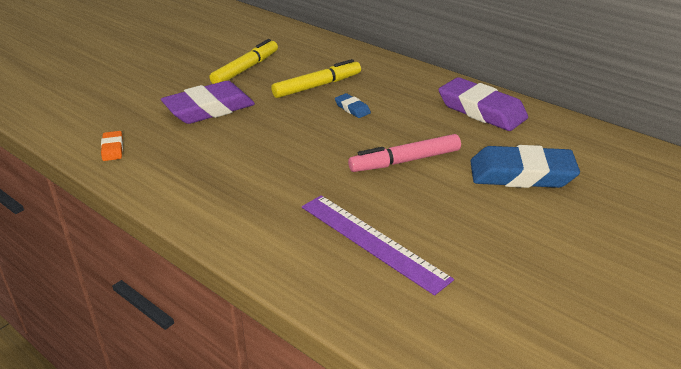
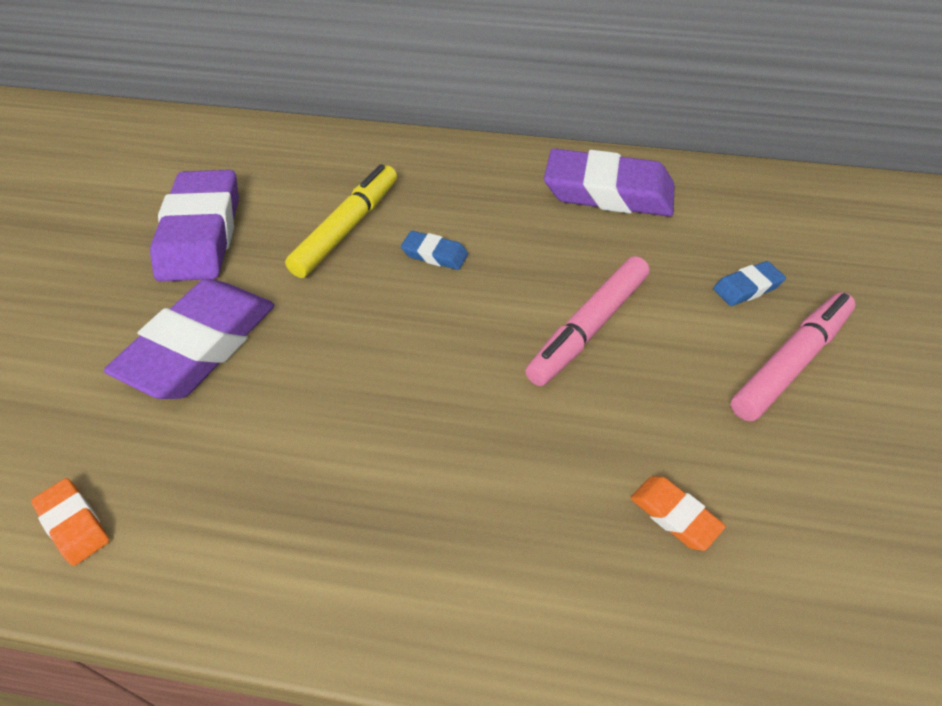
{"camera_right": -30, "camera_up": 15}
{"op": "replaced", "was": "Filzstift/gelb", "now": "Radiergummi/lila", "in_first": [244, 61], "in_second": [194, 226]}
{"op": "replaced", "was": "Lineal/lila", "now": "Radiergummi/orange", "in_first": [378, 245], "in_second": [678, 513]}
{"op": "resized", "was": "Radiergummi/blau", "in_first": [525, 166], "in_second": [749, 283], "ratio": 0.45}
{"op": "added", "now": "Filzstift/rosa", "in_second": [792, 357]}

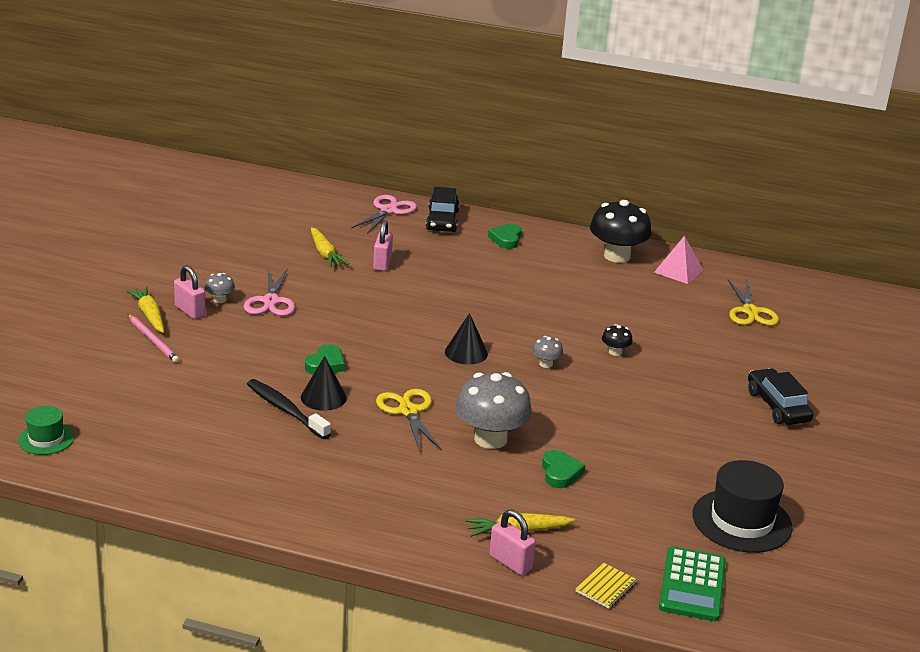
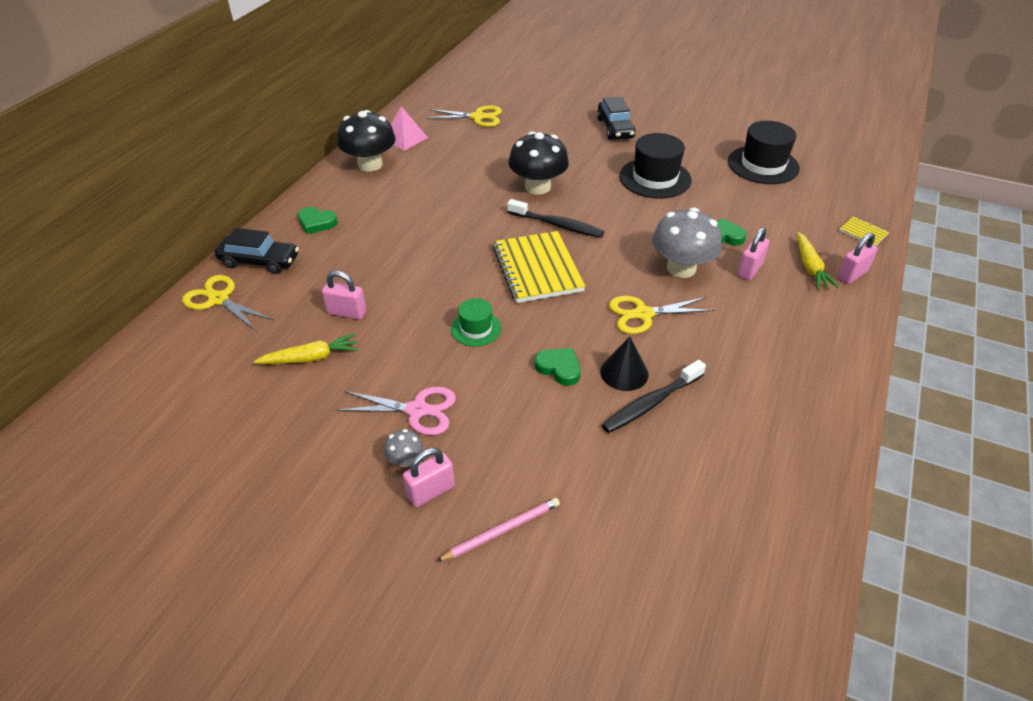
{"camera_right": -80, "camera_up": 15}
{"op": "recoloured", "was": "Schere/rosa", "now": "Schere/gelb", "in_first": [384, 214], "in_second": [228, 303]}
{"op": "moved", "was": "Hut/grün", "in_first": [46, 430], "in_second": [476, 322]}
{"op": "replaced", "was": "Kegel/schwarz", "now": "Notizbuch/gelb", "in_first": [466, 338], "in_second": [539, 267]}
{"op": "replaced", "was": "Pilz/grau", "now": "Zahnbürste/schwarz", "in_first": [547, 352], "in_second": [555, 218]}
{"op": "resized", "was": "Pilz/schwarz", "in_first": [617, 340], "in_second": [539, 163], "ratio": 2.23}
{"op": "turned", "was": "Auto/schwarz", "in_first": [780, 396], "in_second": [616, 118], "clockwise": -90}
{"op": "added", "now": "Hut/schwarz", "in_second": [655, 166]}
{"op": "added", "now": "Vorhängeschloss/rosa", "in_second": [753, 253]}
{"op": "removed", "was": "Karotte/gelb", "in_first": [145, 310]}
{"op": "removed", "was": "Taschenrechner/grün", "in_first": [692, 583]}

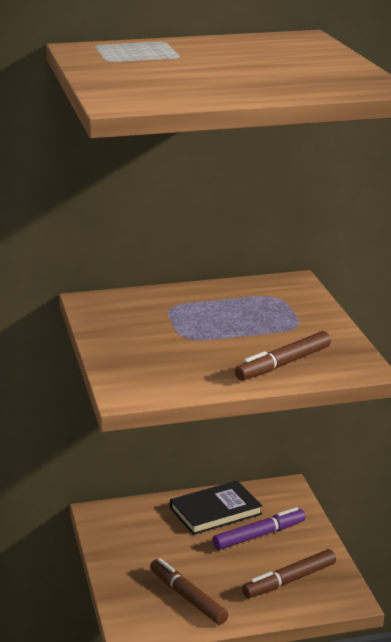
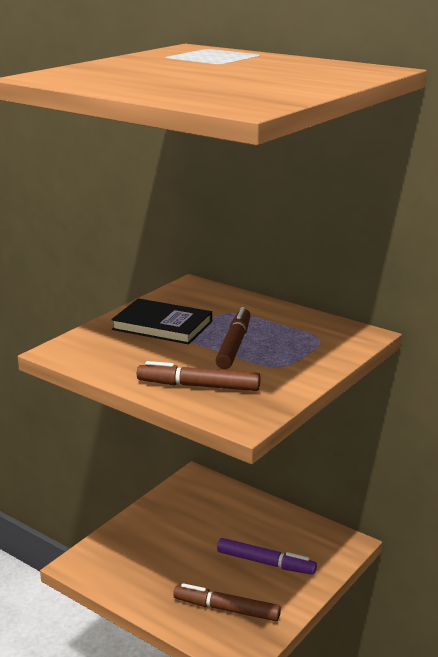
{"camera_right": 50, "camera_up": 0}
{"op": "moved", "was": "Buch/schwarz", "in_first": [216, 507], "in_second": [161, 321]}
{"op": "moved", "was": "Filzstift/braun", "in_first": [189, 591], "in_second": [233, 338]}

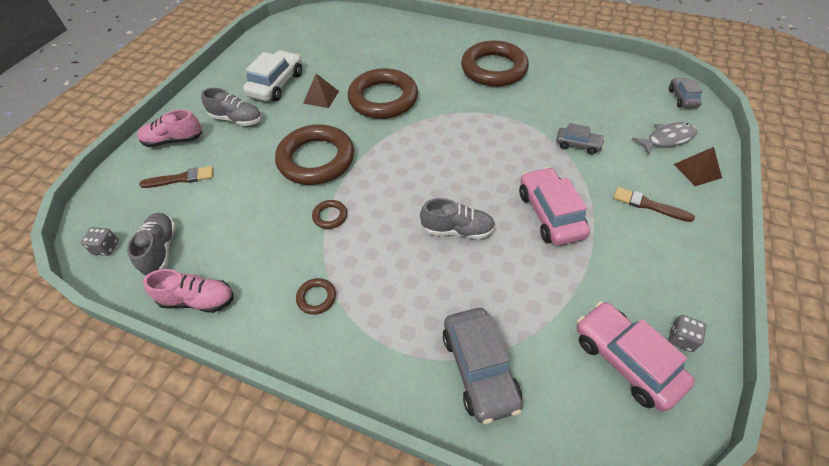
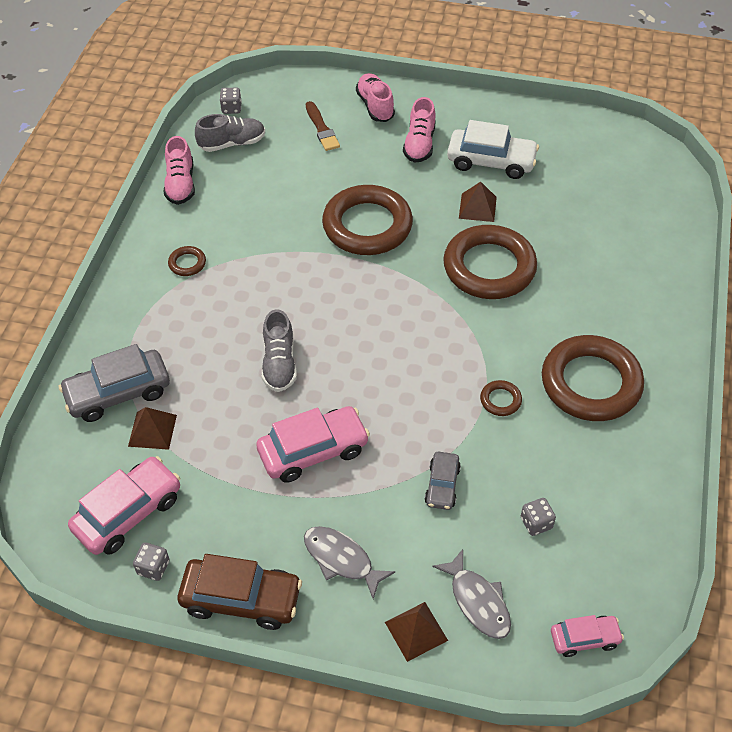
{"camera_right": 80, "camera_up": 0}
{"op": "added", "now": "Pyramide/braun", "in_second": [152, 428]}
{"op": "added", "now": "Auto/braun", "in_second": [240, 592]}
{"op": "replaced", "was": "Pinsel/braun", "now": "Fisch/grau", "in_first": [654, 204], "in_second": [349, 562]}
{"op": "recoloured", "was": "Schuh/grau", "now": "Schuh/rosa", "in_first": [231, 107], "in_second": [419, 130]}
{"op": "moved", "was": "Ring/braun", "in_first": [329, 214], "in_second": [501, 398]}
{"op": "added", "now": "Spielwürfel/grau", "in_second": [538, 517]}
{"op": "recoloured", "was": "Auto/grau", "now": "Auto/rosa", "in_first": [685, 93], "in_second": [587, 636]}

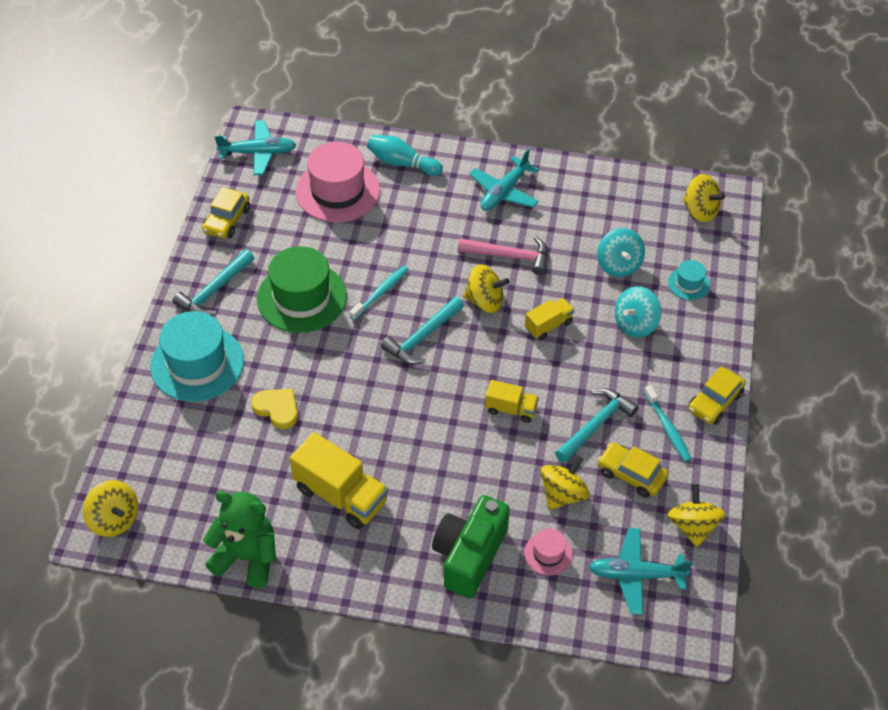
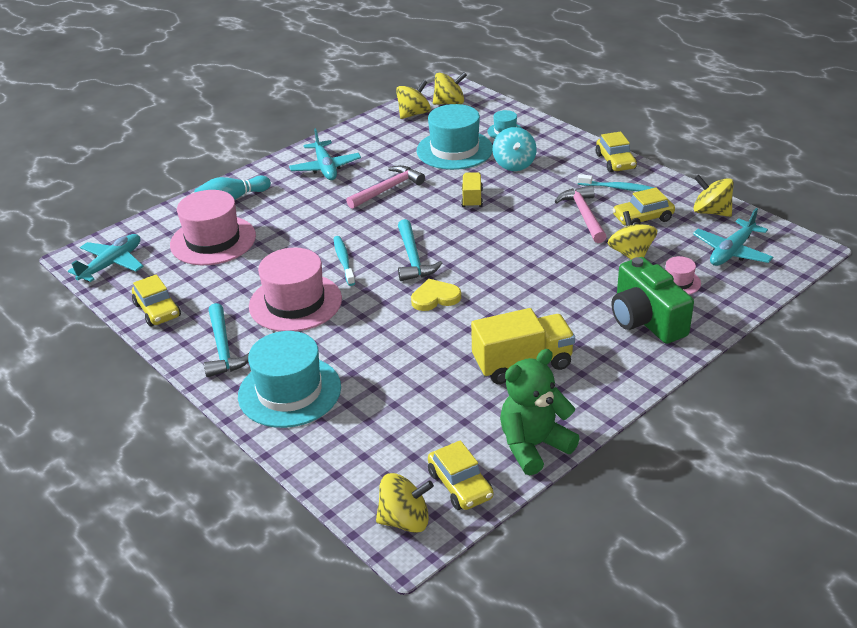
{"camera_right": -50, "camera_up": -15}
{"op": "recoloured", "was": "Hut/grün", "now": "Hut/rosa", "in_first": [302, 289], "in_second": [295, 290]}
{"op": "moved", "was": "Kreisel/gelb", "in_first": [486, 288], "in_second": [413, 99]}
{"op": "moved", "was": "Herz/gelb", "in_first": [274, 409], "in_second": [436, 295]}
{"op": "replaced", "was": "Kreisel/türkis", "now": "Hut/türkis", "in_first": [621, 252], "in_second": [455, 137]}
{"op": "added", "now": "Auto/gelb", "in_second": [460, 475]}
{"op": "recoloured", "was": "Hammer/türkis", "now": "Hammer/rosa", "in_first": [597, 425], "in_second": [581, 214]}
{"op": "removed", "was": "Lastwagen/gelb", "in_first": [512, 401]}

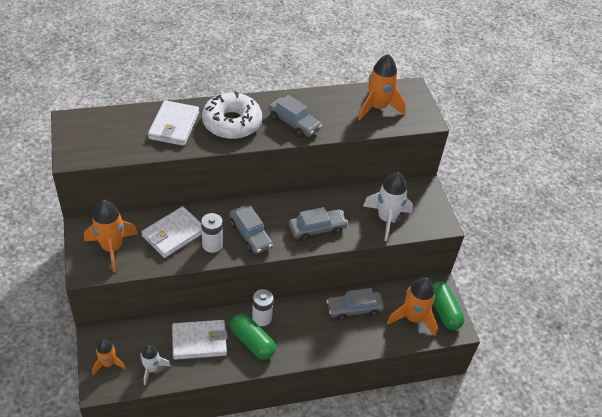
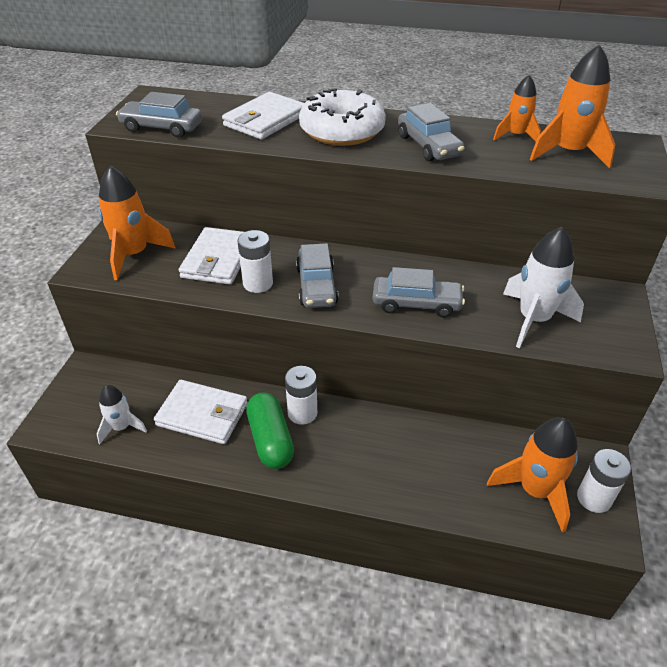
{"camera_right": 30, "camera_up": -5}
{"op": "moved", "was": "Auto/grau", "in_first": [355, 304], "in_second": [159, 115]}
{"op": "turned", "was": "Geldbörse/weiß", "in_first": [171, 232], "in_second": [211, 256], "clockwise": -60}
{"op": "moved", "was": "Rakete/orange", "in_first": [109, 357], "in_second": [517, 108]}
{"op": "replaced", "was": "Kapsel/grün", "now": "Batterie/weiß", "in_first": [448, 305], "in_second": [604, 481]}

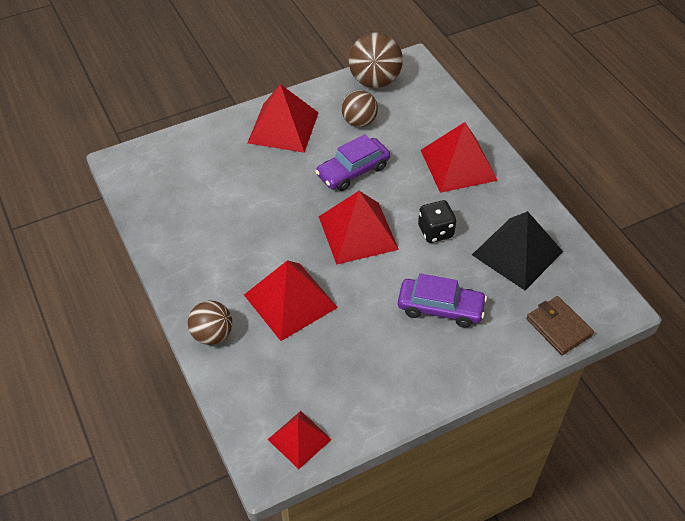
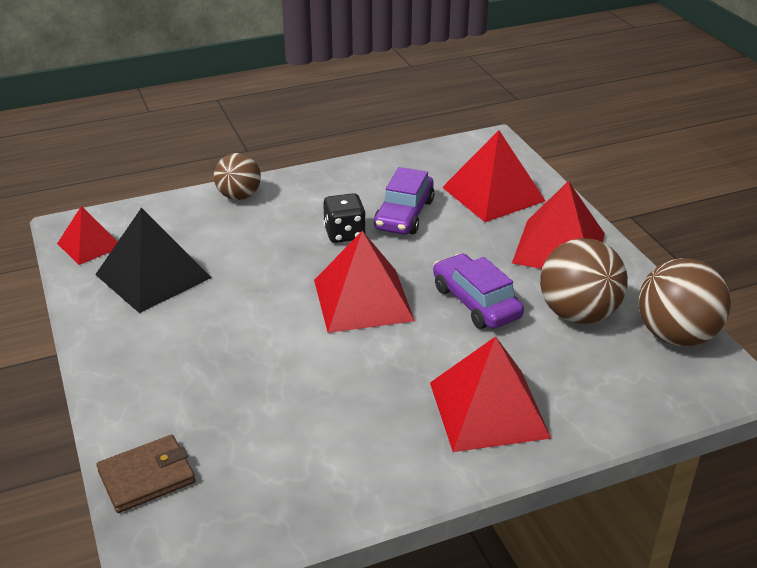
{"camera_right": 95, "camera_up": -15}
{"op": "moved", "was": "Pyramide/schwarz", "in_first": [517, 250], "in_second": [153, 260]}
{"op": "moved", "was": "Spielwürfel/schwarz", "in_first": [437, 221], "in_second": [344, 218]}
{"op": "moved", "was": "Auto/lila", "in_first": [442, 300], "in_second": [404, 201]}
{"op": "moved", "was": "Pyramide/rot", "in_first": [291, 300], "in_second": [494, 176]}
{"op": "resized", "was": "Ball/braun", "in_first": [359, 108], "in_second": [584, 281], "ratio": 1.53}

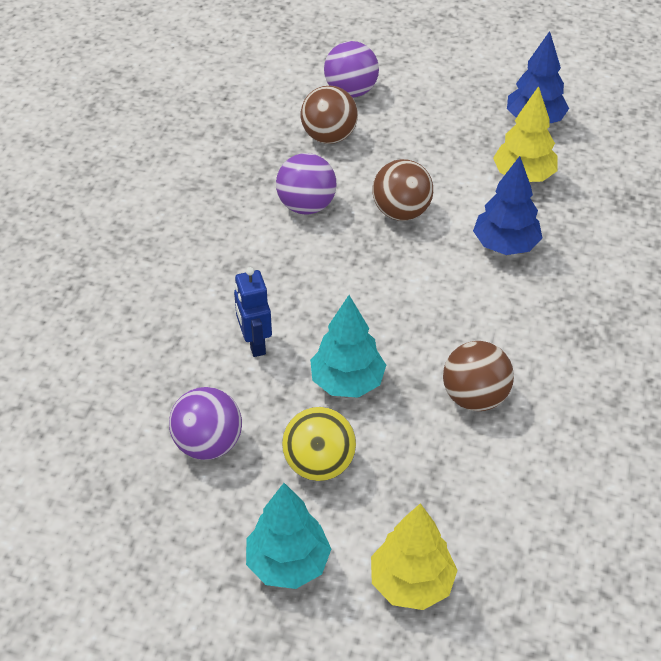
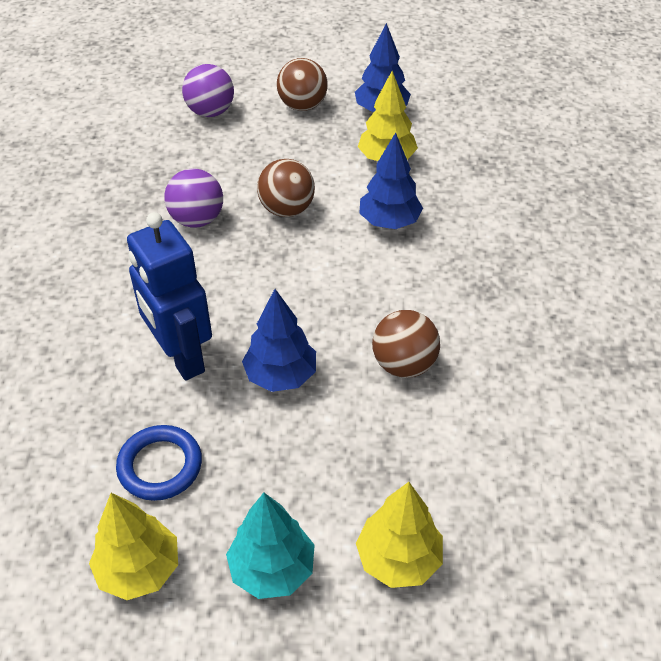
{"camera_right": -15, "camera_up": 0}
{"op": "added", "now": "Baum/gelb", "in_second": [133, 546]}
{"op": "replaced", "was": "Ball/lila", "now": "Ring/blau", "in_first": [205, 423], "in_second": [159, 463]}
{"op": "resized", "was": "Roboter/blau", "in_first": [253, 312], "in_second": [169, 296], "ratio": 1.76}
{"op": "recoloured", "was": "Baum/türkis", "now": "Baum/blau", "in_first": [348, 346], "in_second": [279, 340]}
{"op": "moved", "was": "Ball/braun", "in_first": [329, 115], "in_second": [302, 84]}
{"op": "removed", "was": "Ball/gelb", "in_first": [319, 444]}

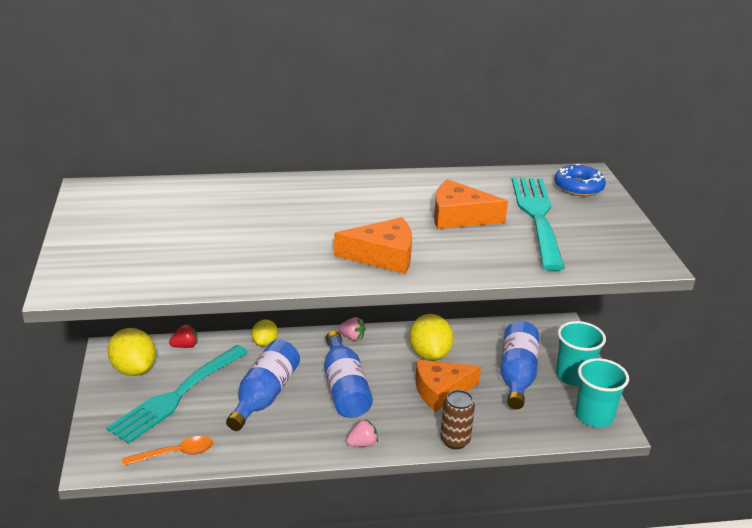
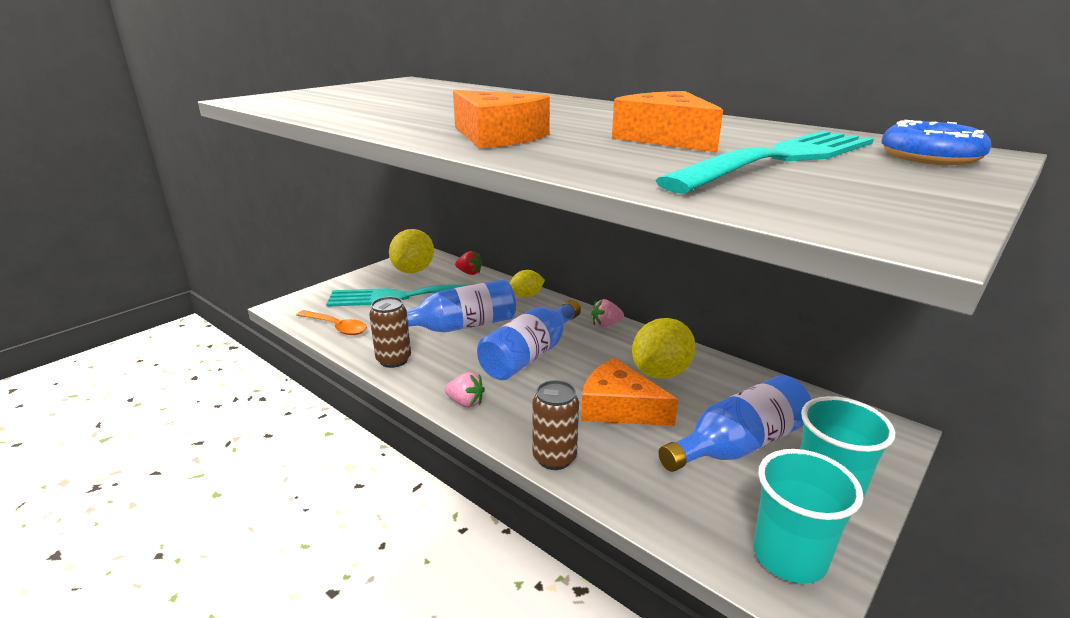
{"camera_right": 50, "camera_up": -5}
{"op": "added", "now": "Dose/braun", "in_second": [390, 332]}
{"op": "turned", "was": "Erdbeere/rosa", "in_first": [352, 329], "in_second": [607, 313], "clockwise": 90}

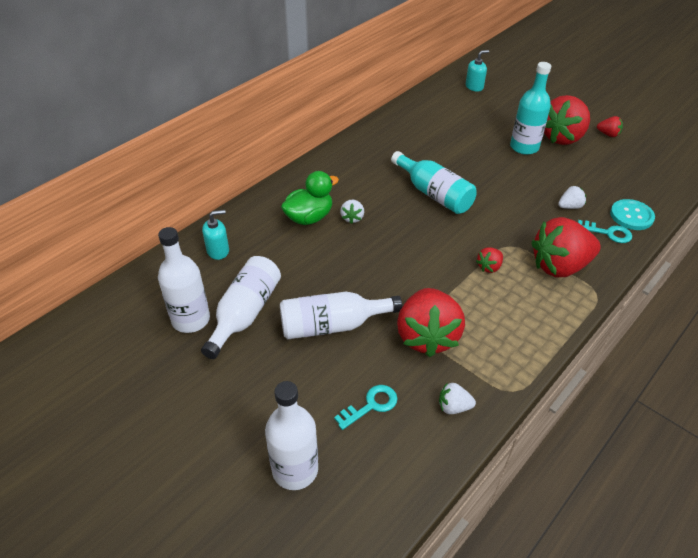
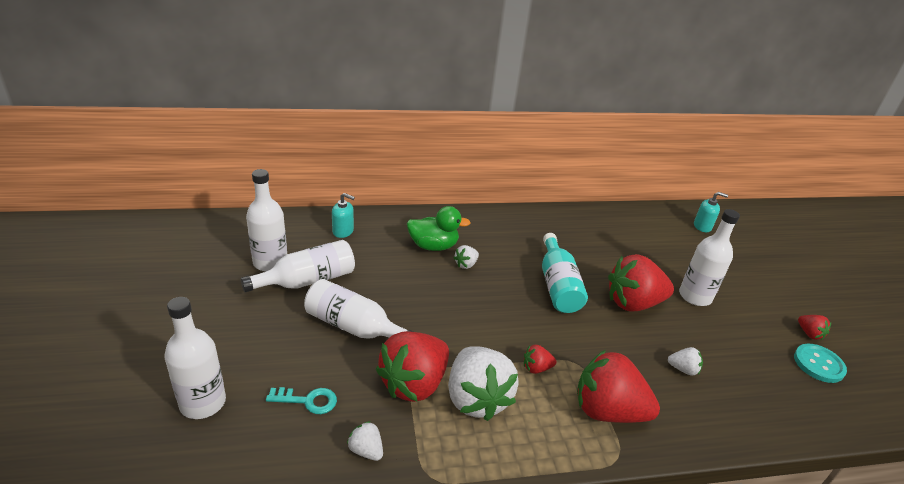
{"camera_right": 35, "camera_up": -10}
{"op": "added", "now": "Erdbeere/weiß", "in_second": [483, 384]}
{"op": "moved", "was": "Erdbeere/rot", "in_first": [567, 120], "in_second": [641, 282]}
{"op": "recoloured", "was": "Flasche/türkis", "now": "Flasche/weiß", "in_first": [530, 108], "in_second": [709, 257]}
{"op": "moved", "was": "Knopf/türkis", "in_first": [632, 214], "in_second": [820, 363]}
{"op": "removed", "was": "Schlüssel/türkis", "in_first": [605, 231]}

